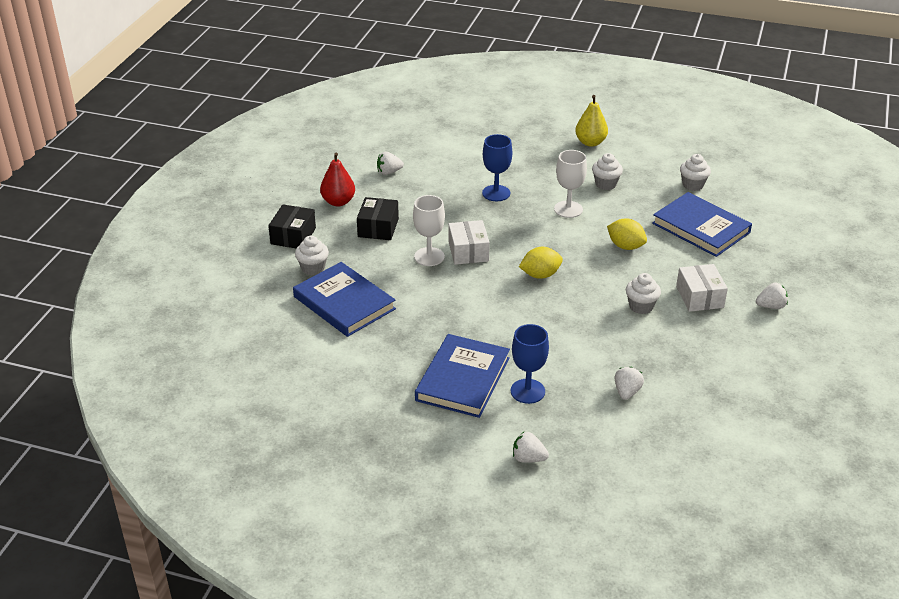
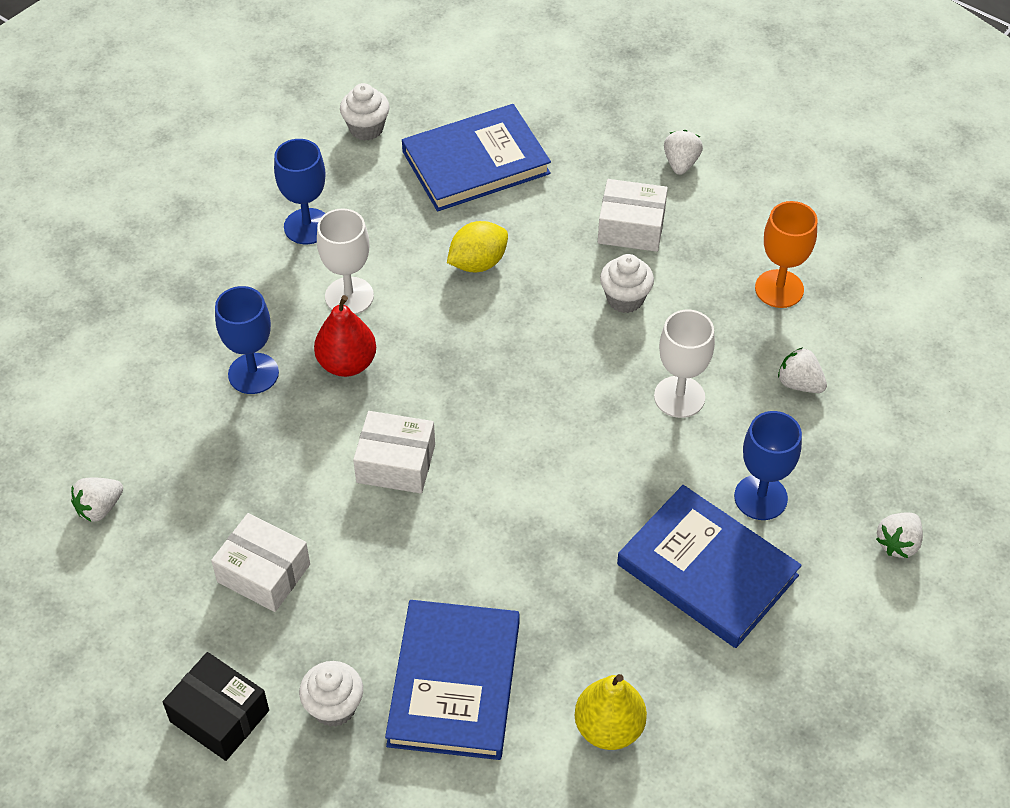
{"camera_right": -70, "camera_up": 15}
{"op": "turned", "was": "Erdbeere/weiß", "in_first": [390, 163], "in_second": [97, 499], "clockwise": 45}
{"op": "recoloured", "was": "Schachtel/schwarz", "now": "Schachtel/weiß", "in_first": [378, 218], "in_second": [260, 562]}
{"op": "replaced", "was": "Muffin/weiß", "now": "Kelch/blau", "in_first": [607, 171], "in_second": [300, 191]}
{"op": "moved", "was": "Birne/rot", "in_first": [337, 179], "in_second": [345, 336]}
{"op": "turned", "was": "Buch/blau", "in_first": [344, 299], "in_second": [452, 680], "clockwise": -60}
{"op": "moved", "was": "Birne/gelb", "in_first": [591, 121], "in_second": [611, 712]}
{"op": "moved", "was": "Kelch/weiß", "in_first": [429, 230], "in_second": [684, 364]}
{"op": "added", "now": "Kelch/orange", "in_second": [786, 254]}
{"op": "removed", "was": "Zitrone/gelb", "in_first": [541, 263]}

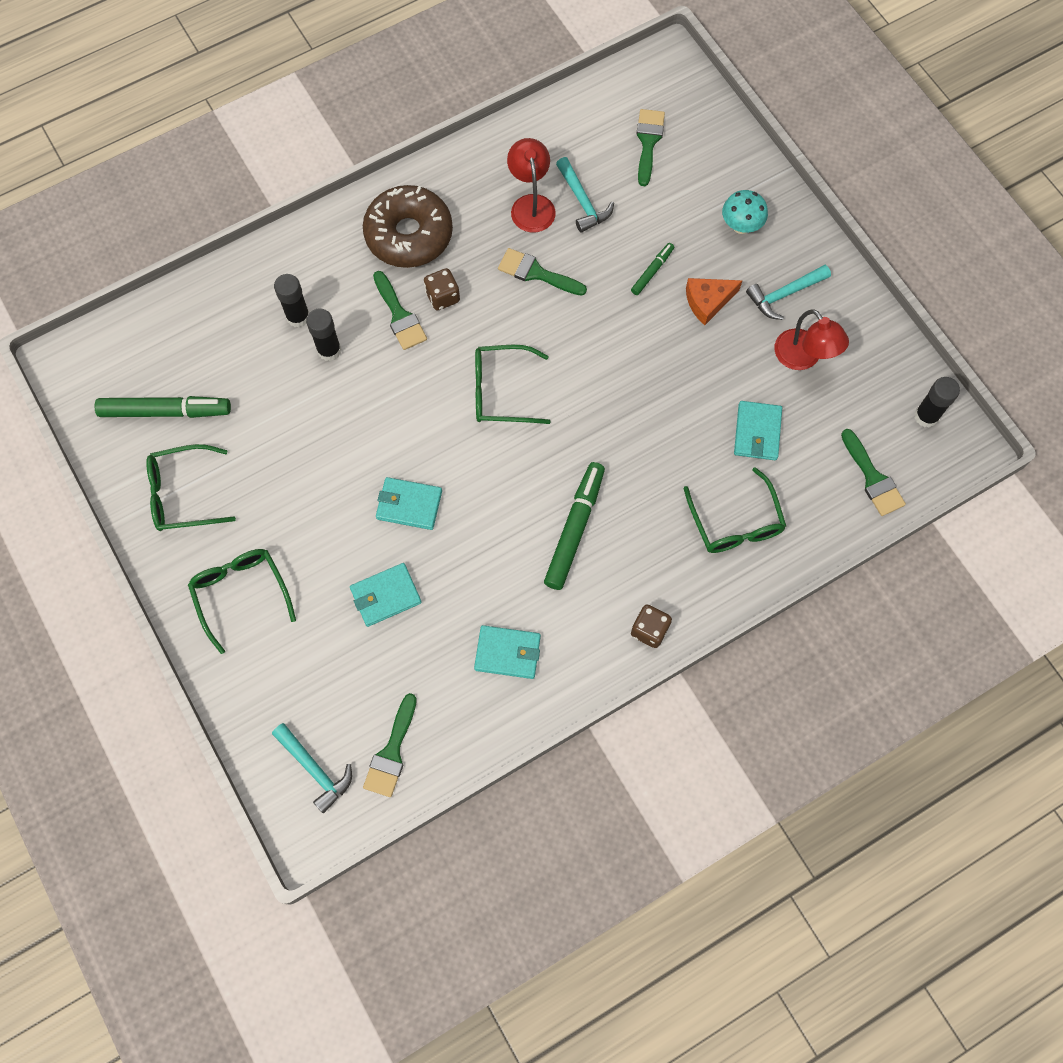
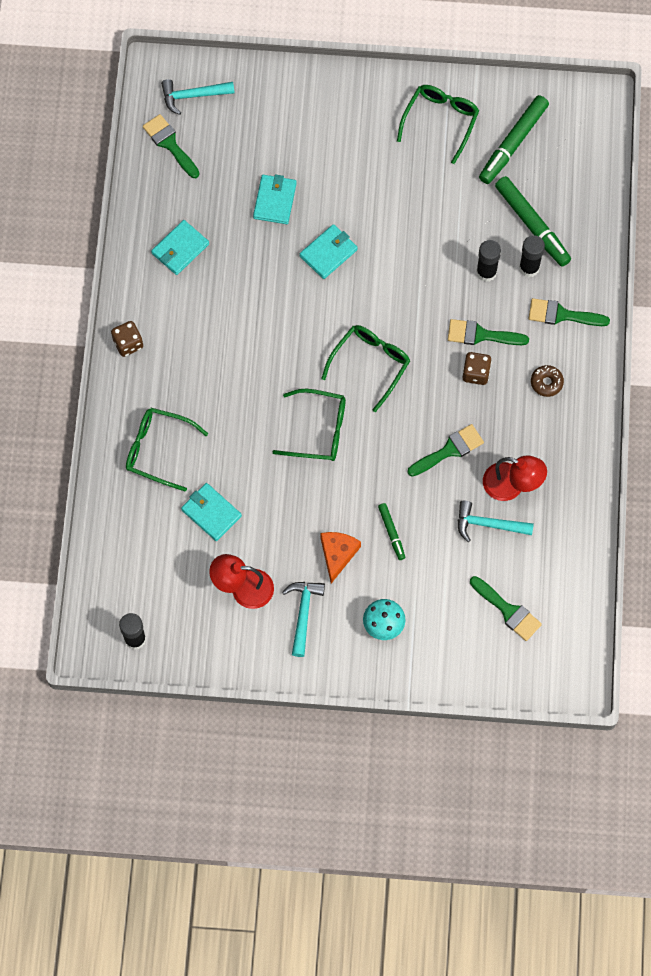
{"camera_right": 125, "camera_up": 0}
{"op": "moved", "was": "Brille/grün", "in_first": [242, 601], "in_second": [309, 425]}
{"op": "moved", "was": "Filzstift/grün", "in_first": [574, 526], "in_second": [533, 221]}
{"op": "moved", "was": "Pinsel/grün", "in_first": [873, 472], "in_second": [569, 312]}
{"op": "resized", "was": "Donut/braun", "in_first": [408, 226], "in_second": [547, 381], "ratio": 0.41}

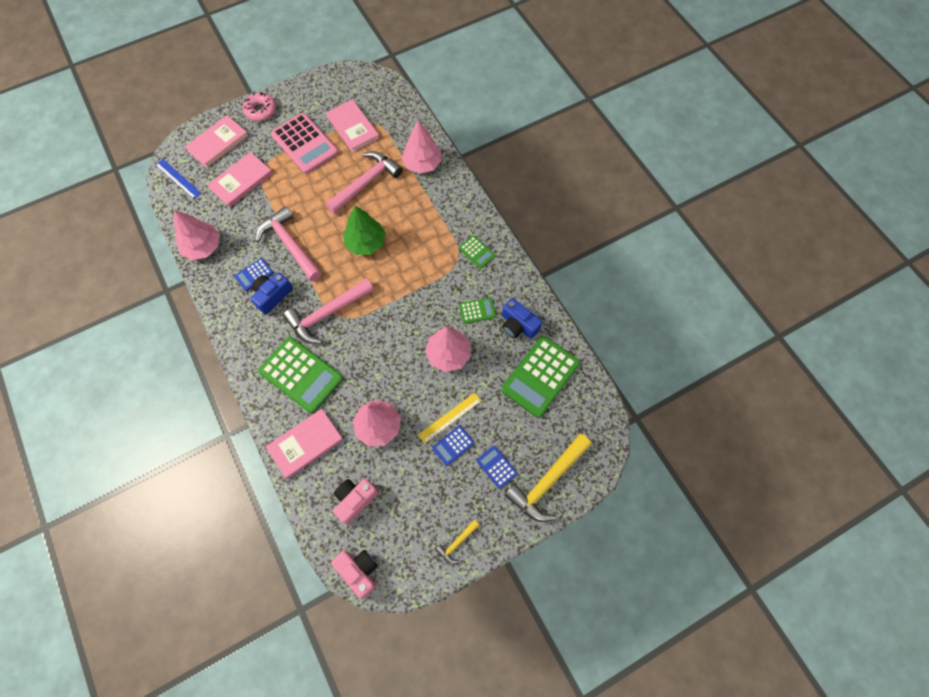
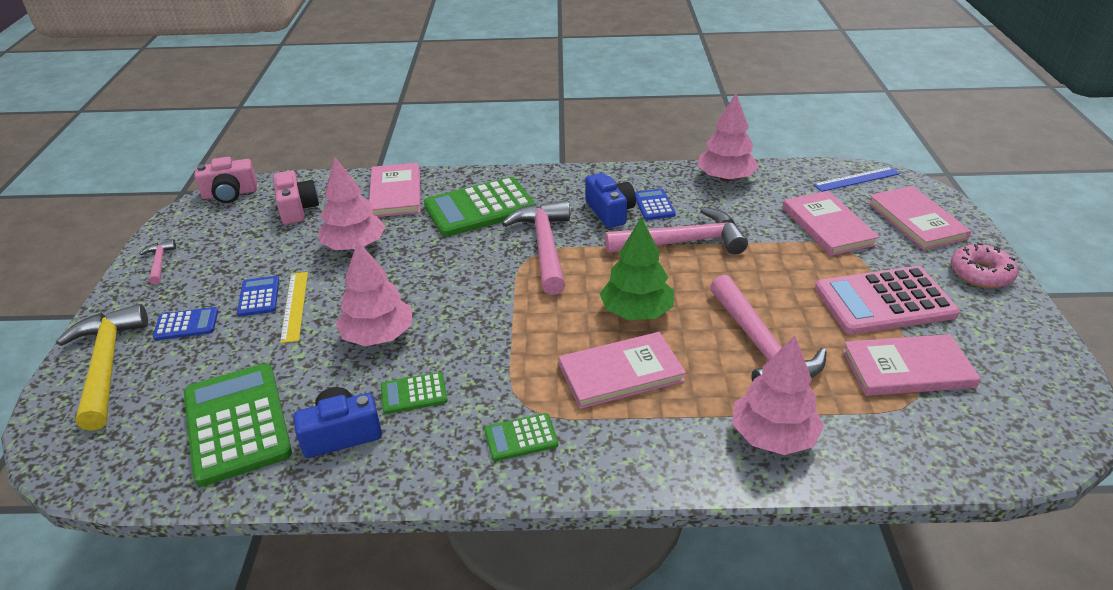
{"camera_right": 120, "camera_up": -30}
{"op": "recoloured", "was": "Hammer/gelb", "now": "Hammer/rosa", "in_first": [457, 542], "in_second": [157, 262]}
{"op": "turned", "was": "Taschenrechner/grün", "in_first": [477, 310], "in_second": [414, 393], "clockwise": 60}
{"op": "added", "now": "Buch/rosa", "in_second": [622, 370]}

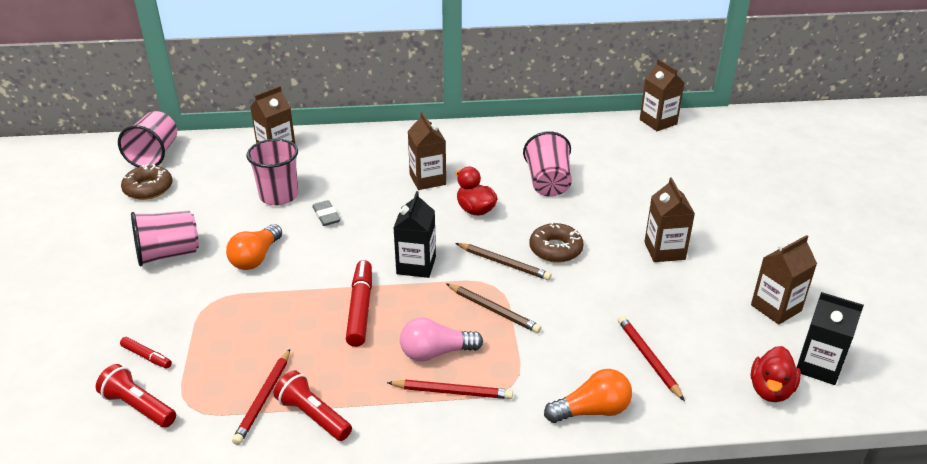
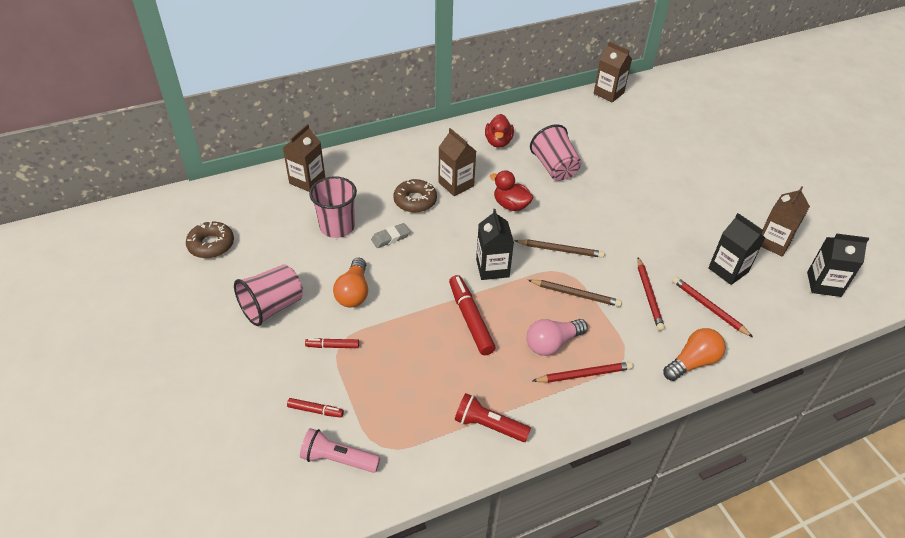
{"camera_right": -20, "camera_up": 10}
{"op": "recoloured", "was": "Taschenlampe/rot", "now": "Taschenlampe/rosa", "in_first": [136, 396], "in_second": [340, 450]}
{"op": "added", "now": "Filzstift/rot", "in_second": [332, 343]}
{"op": "turned", "was": "Radiergummi/grau", "in_first": [326, 213], "in_second": [390, 235], "clockwise": -75}
{"op": "moved", "was": "Donut/braun", "in_first": [556, 242], "in_second": [415, 196]}
{"op": "moved", "was": "Ente/rot", "in_first": [776, 374], "in_second": [499, 131]}
{"op": "moved", "was": "Bleistift/rot", "in_first": [261, 397], "in_second": [651, 294]}
{"op": "added", "now": "Getränkekarton/schwarz", "in_second": [736, 249]}
{"op": "removed", "was": "Becher/rosa", "in_first": [147, 139]}
{"op": "removed", "was": "Getränkekarton/braun", "in_first": [669, 219]}

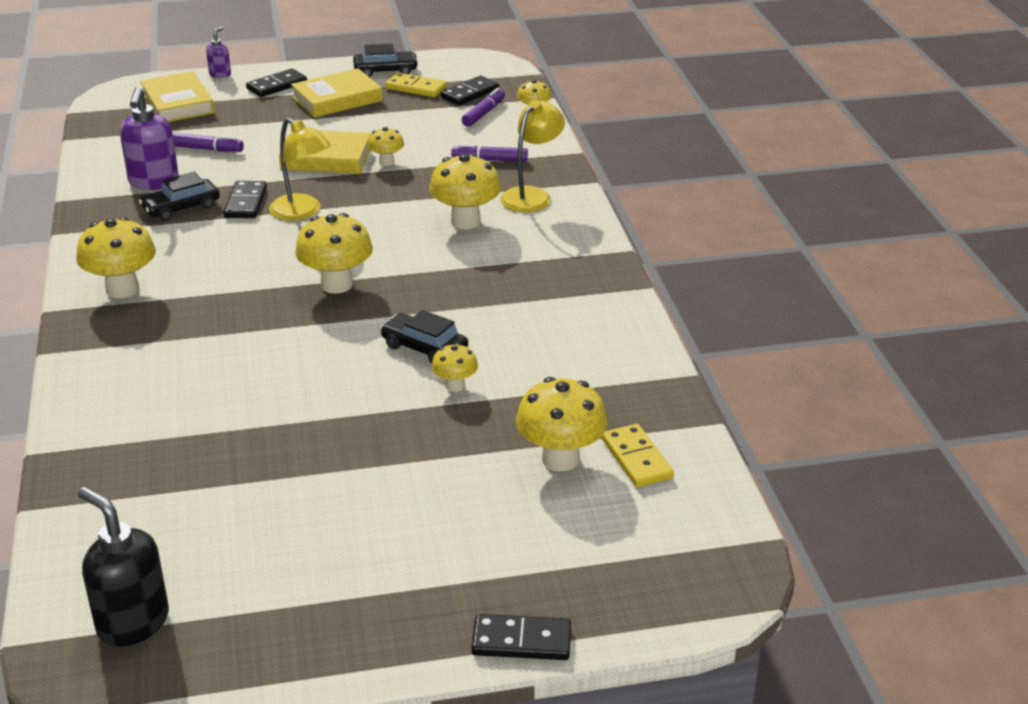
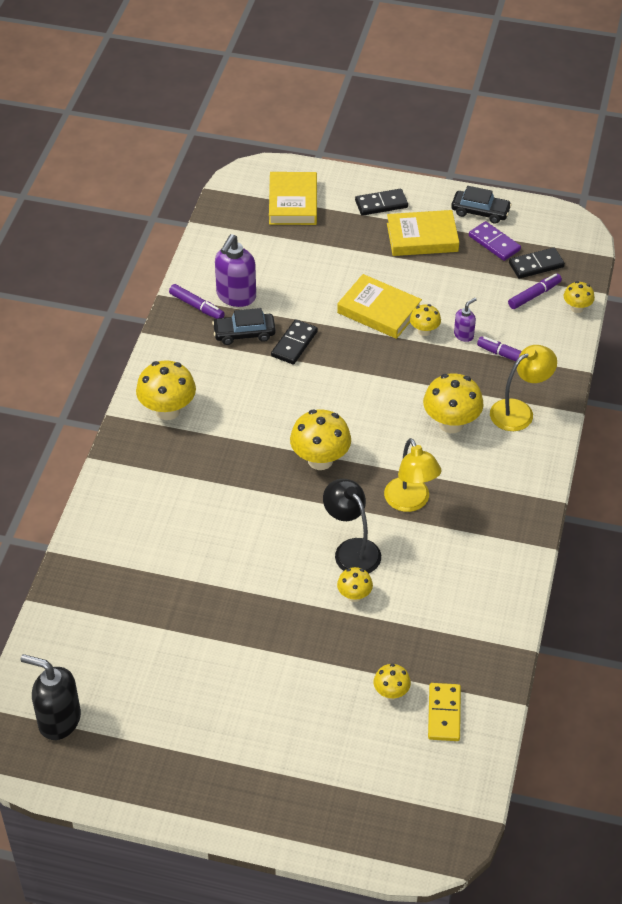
{"camera_right": 25, "camera_up": 15}
{"op": "turned", "was": "Seifenspender/schwarz", "in_first": [123, 567], "in_second": [51, 697], "clockwise": -45}
{"op": "moved", "was": "Filzstift/lila", "in_first": [208, 142], "in_second": [197, 301]}
{"op": "replaced", "was": "Auto/schwarz", "now": "Lampe/schwarz", "in_first": [424, 336], "in_second": [352, 526]}
{"op": "resized", "was": "Pilz/gelb", "in_first": [561, 424], "in_second": [392, 682], "ratio": 0.55}
{"op": "moved", "was": "Lampe/gelb", "in_first": [300, 169], "in_second": [413, 475]}
{"op": "moved", "was": "Seifenspender/lila", "in_first": [218, 52], "in_second": [465, 320]}
{"op": "recoloured", "was": "Dominostein/gelb", "now": "Dominostein/lila", "in_first": [415, 84], "in_second": [495, 241]}
{"op": "removed", "was": "Dominostein/schwarz", "in_first": [521, 637]}

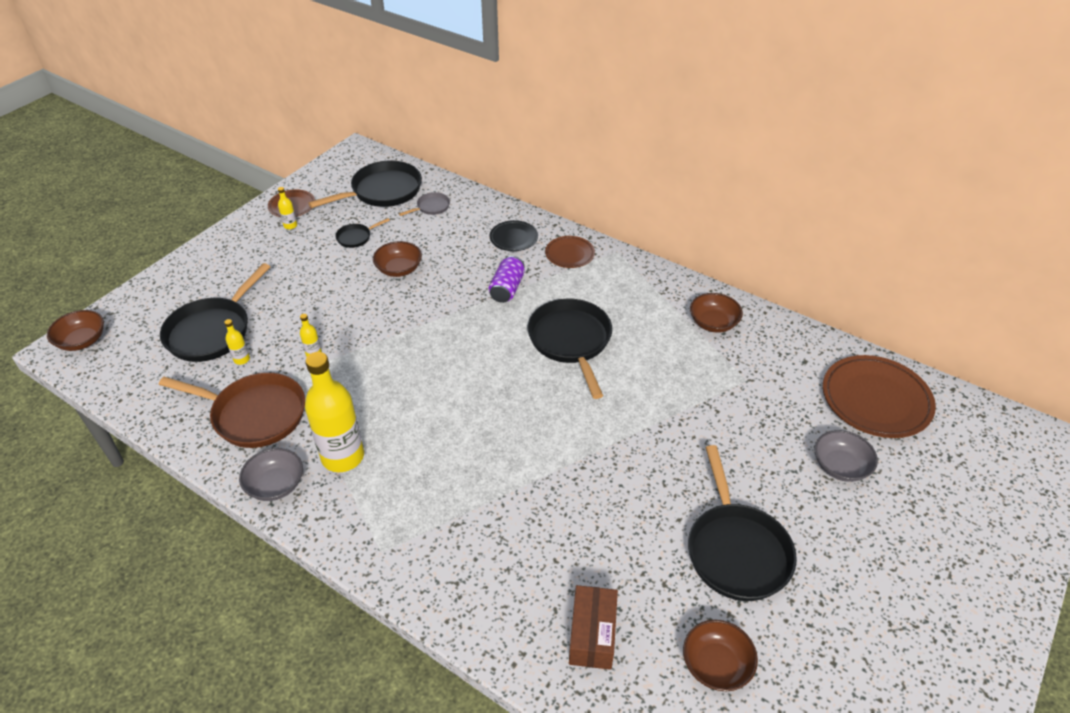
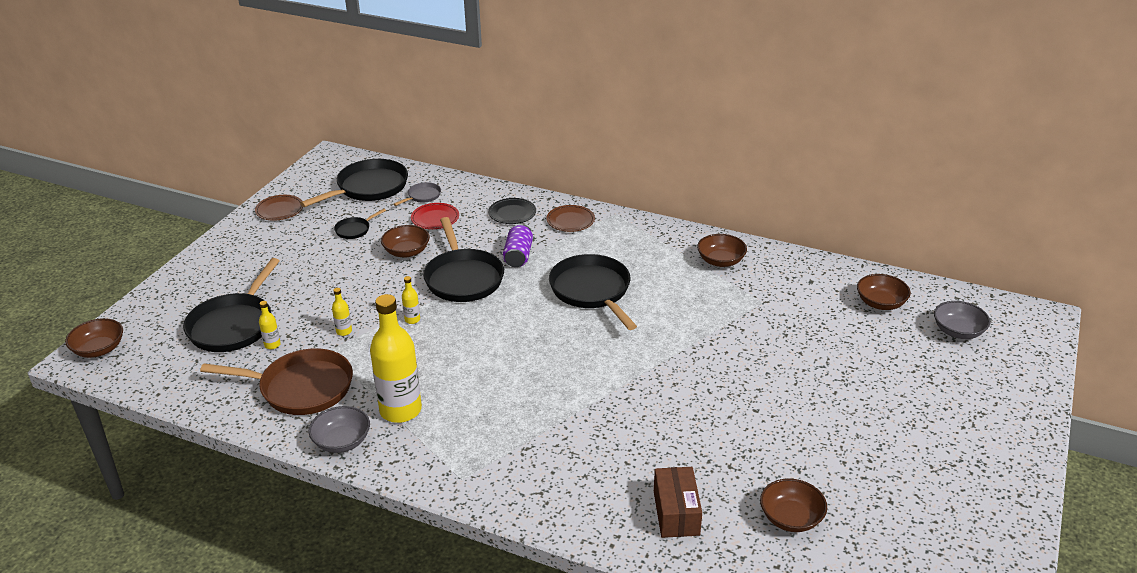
{"camera_right": -10, "camera_up": -10}
{"op": "moved", "was": "Flasche/gelb", "in_first": [287, 208], "in_second": [411, 300]}
{"op": "added", "now": "Teller/rot", "in_second": [435, 216]}
{"op": "moved", "was": "Pfanne/schwarz", "in_first": [742, 523], "in_second": [463, 259]}
{"op": "replaced", "was": "Teller/braun", "now": "Schüssel/braun", "in_first": [879, 396], "in_second": [884, 292]}
{"op": "moved", "was": "Schüssel/grau", "in_first": [846, 456], "in_second": [962, 320]}

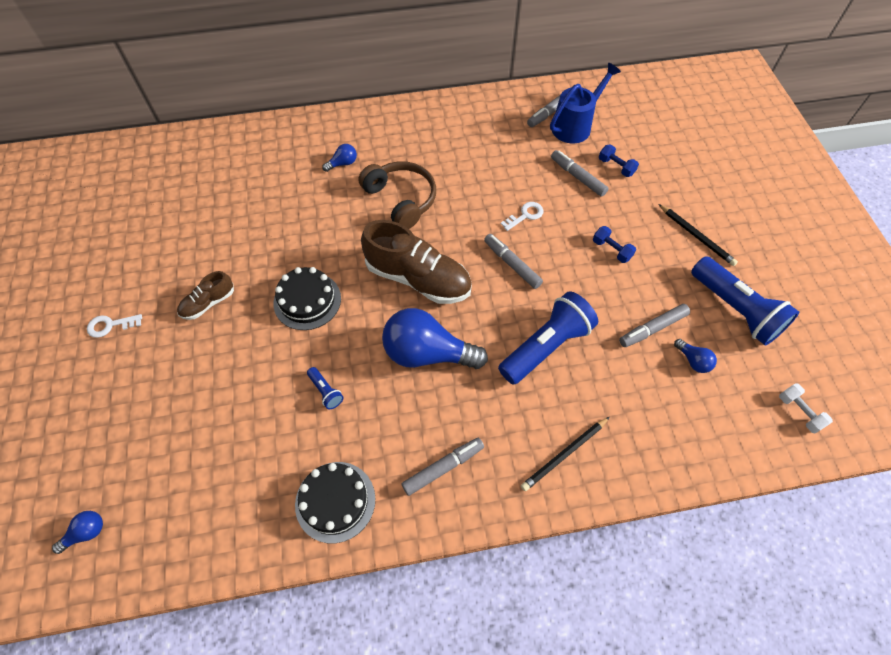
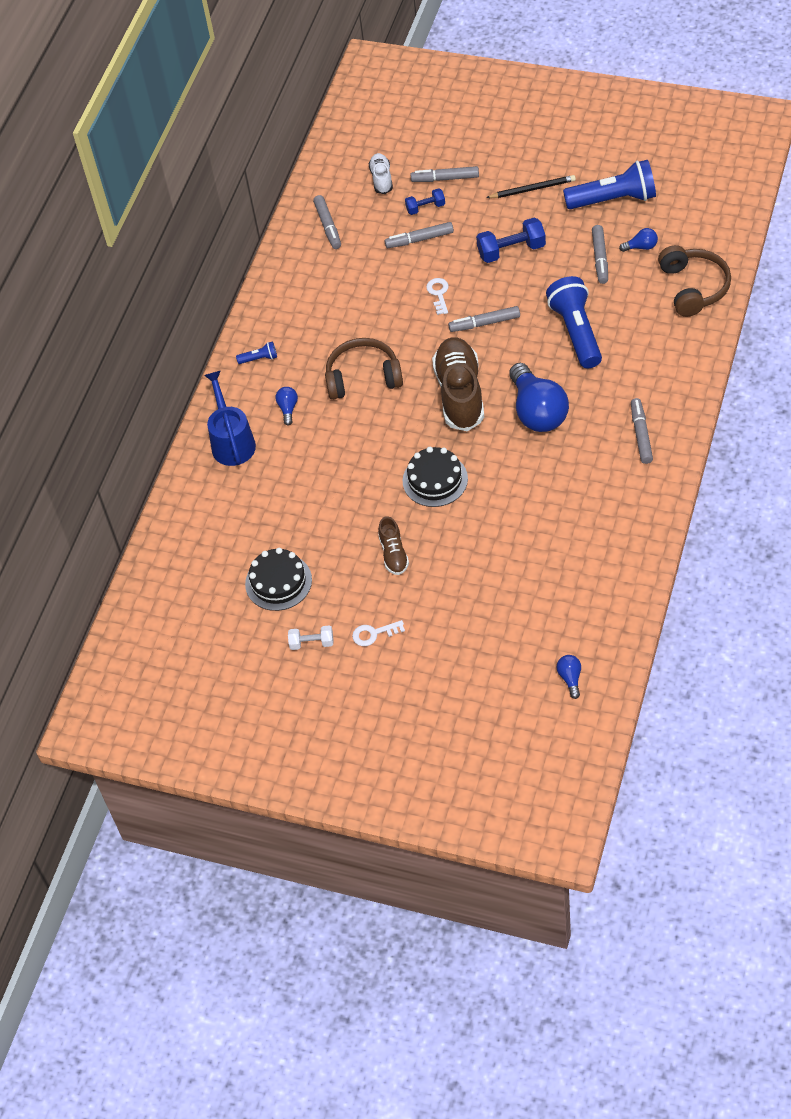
{"camera_right": -55, "camera_up": -5}
{"op": "moved", "was": "Gießkanne/blau", "in_first": [585, 103], "in_second": [230, 418]}
{"op": "moved", "was": "Taschenlampe/blau", "in_first": [325, 388], "in_second": [256, 352]}
{"op": "moved", "was": "Kuchen/schwarz", "in_first": [335, 502], "in_second": [278, 579]}
{"op": "moved", "was": "Hantel/weiß", "in_first": [806, 408], "in_second": [310, 637]}
{"op": "turned", "was": "Schlüssel/weiß", "in_first": [114, 326], "in_second": [378, 633], "clockwise": 60}
{"op": "added", "now": "Schuh/weiß", "in_second": [380, 173]}
{"op": "added", "now": "Filzstift/grau", "in_second": [445, 174]}
{"op": "turned", "was": "Schuh/braun", "in_first": [416, 262], "in_second": [458, 384], "clockwise": -60}
{"op": "resized", "was": "Hantel/blau", "in_first": [614, 244], "in_second": [511, 240], "ratio": 1.68}
{"op": "turned", "was": "Glühbirne/blau", "in_first": [435, 338], "in_second": [539, 397], "clockwise": -60}
{"op": "added", "now": "Kopfhörer/braun", "in_second": [694, 281]}
{"op": "removed", "was": "Bleistift/schwarz", "in_first": [565, 454]}

